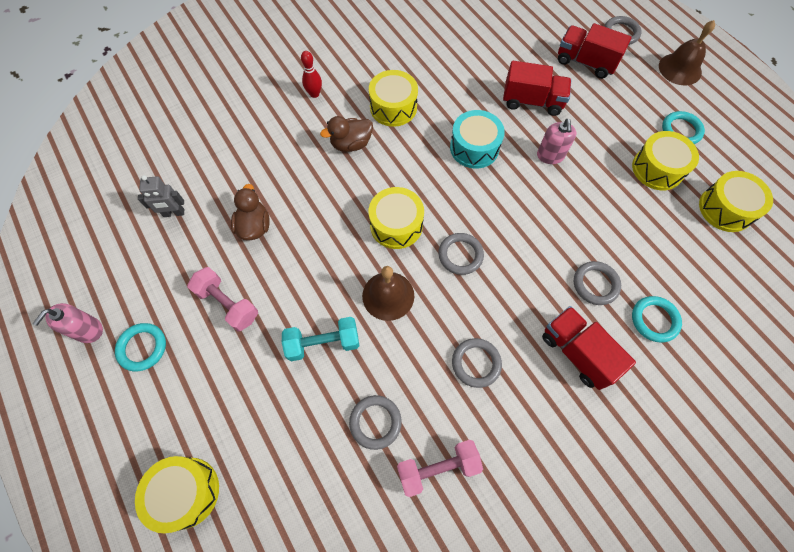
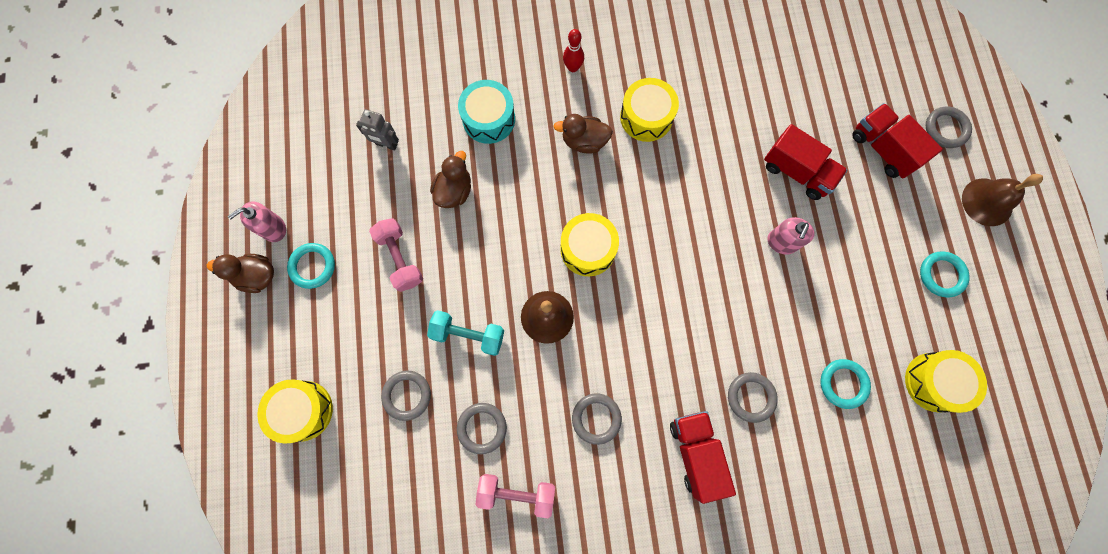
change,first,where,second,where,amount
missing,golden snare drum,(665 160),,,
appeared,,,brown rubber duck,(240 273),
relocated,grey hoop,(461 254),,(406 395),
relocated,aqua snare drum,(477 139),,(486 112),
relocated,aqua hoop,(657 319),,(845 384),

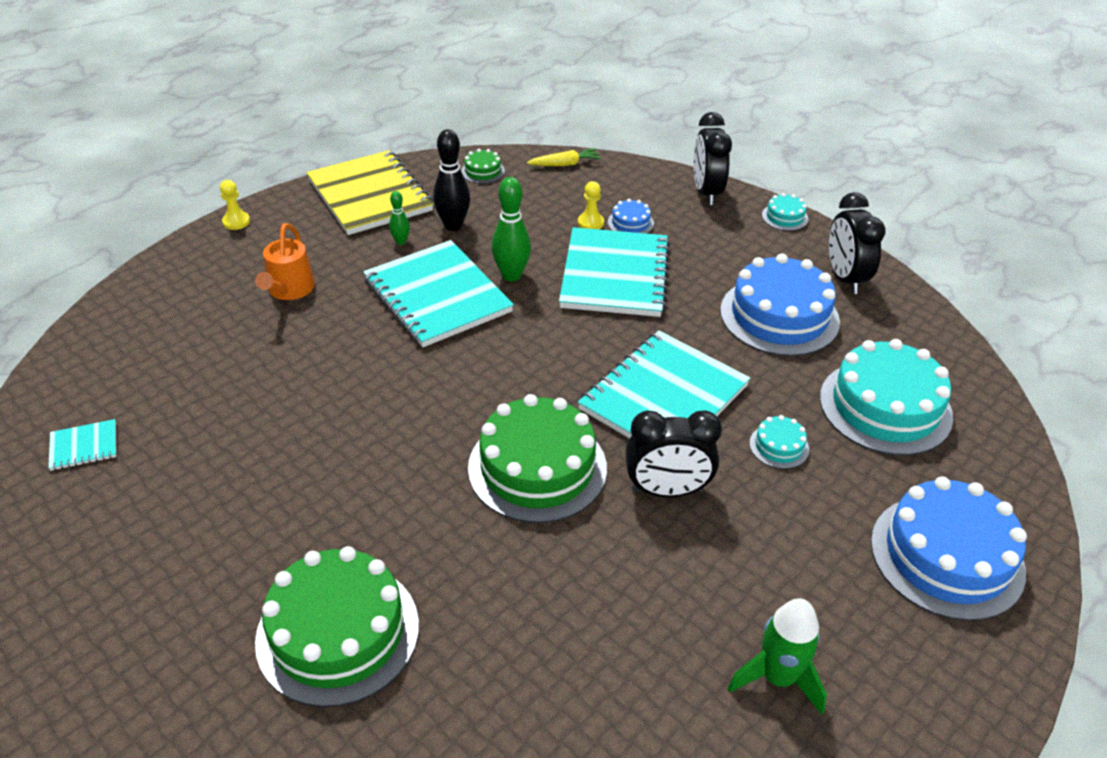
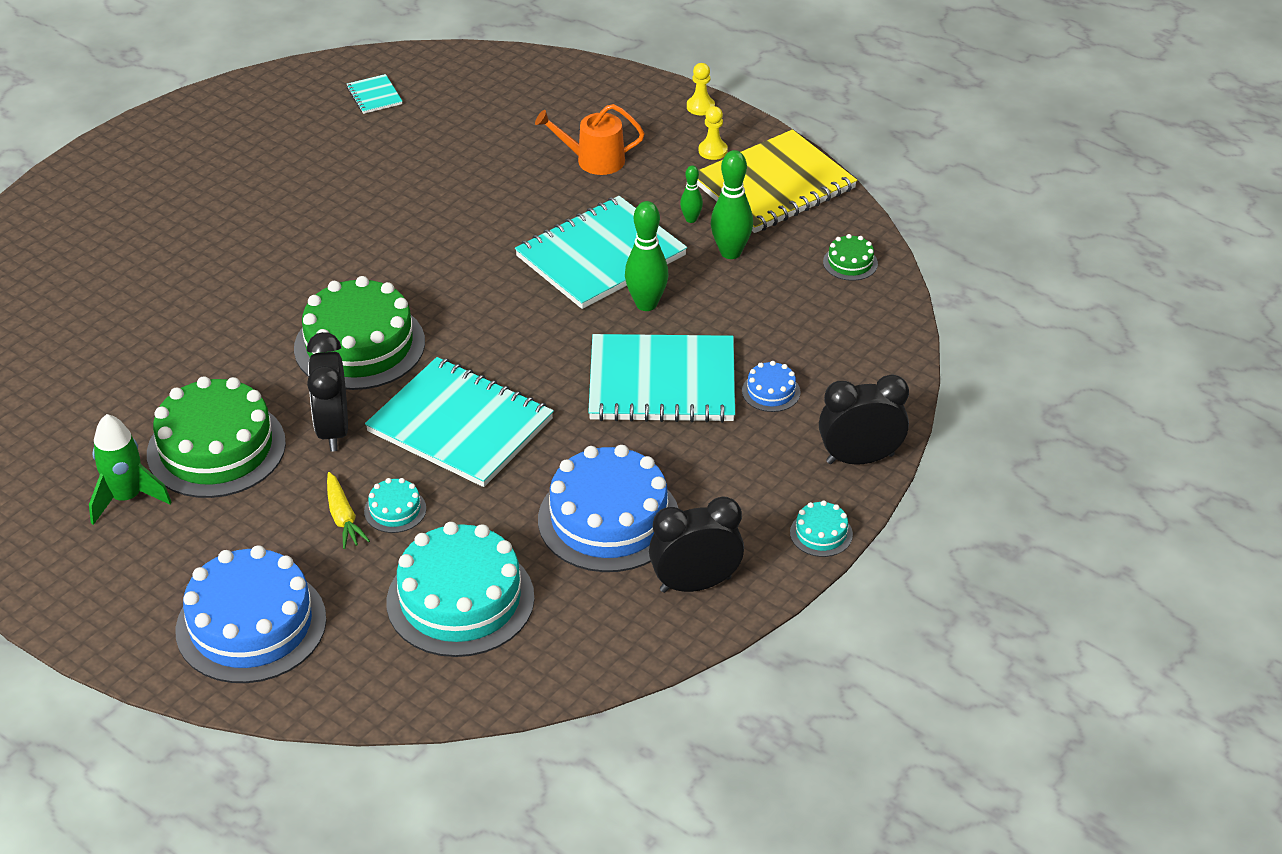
change,first,where,second,where,amount
relocated,leaf-green cake,(337 626),,(216 437),
relocated,golden root vegetable,(564 157),,(348 510),
relocated,golden game pawn,(591 205),,(713 133),
colour,jet-black tenpin,(451 180),leaf-green tenpin,(732 204),

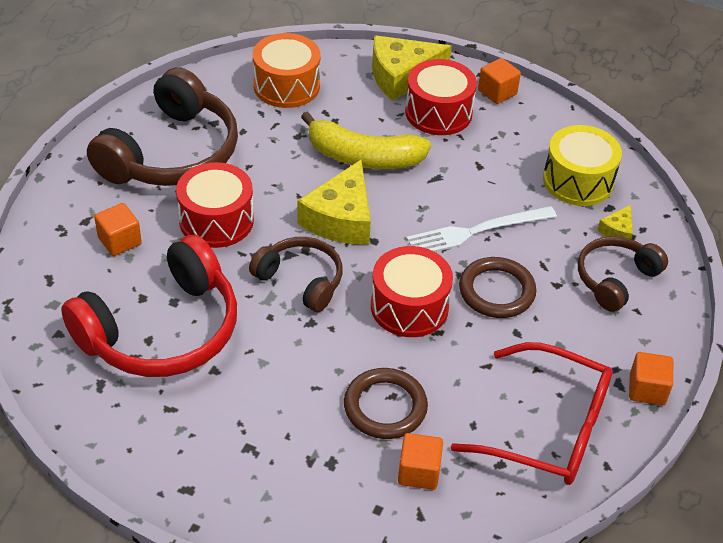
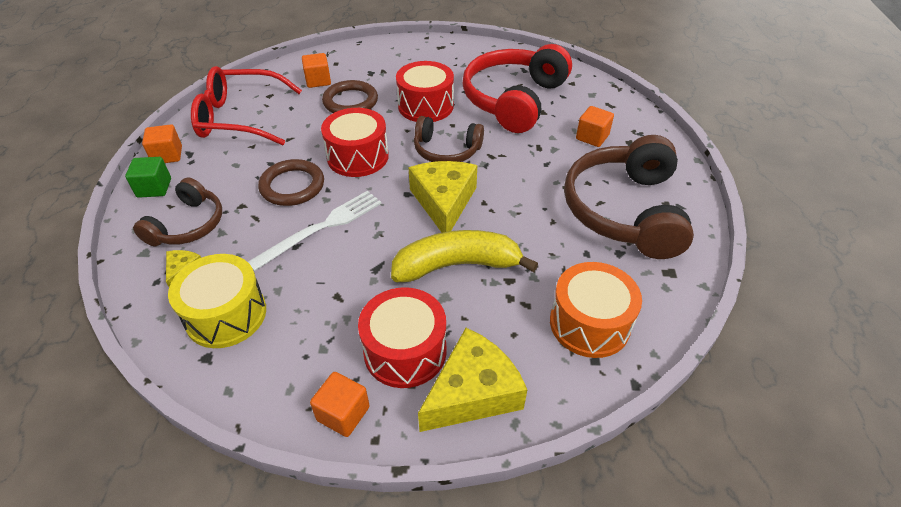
change,first,where,second,where,amount
appeared,,,leaf-green solid cube,(148 177),
relocated,crimson snare drum,(215 205),,(425 91),

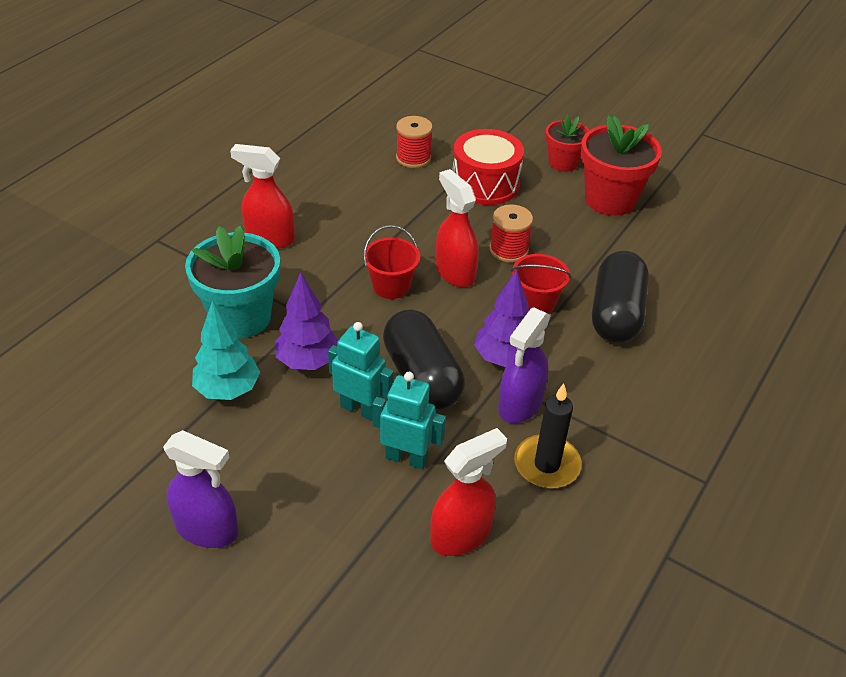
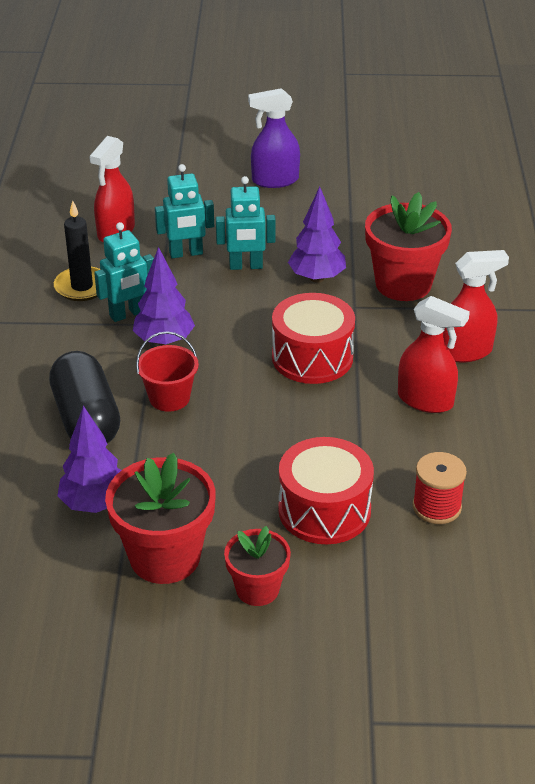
change,first,where,second,where,amount
missing,aqua fir tree,(226 350),,,
missing,jet-black pill,(424 359),,,
missing,crimson bobbin,(511 233),,,
appeared,,,royal purple fir tree,(90 459),
relocated,crimson spray bottle,(457 228),,(434 354),
exchanged,crimson bucket,(391 262),crimson snare drum,(313 338),
exchanged,royal purple spray bottle,(524 365),aqua robot,(124 272),
colour,aqua flower pot,(232 282),crimson flower pot,(408 246),

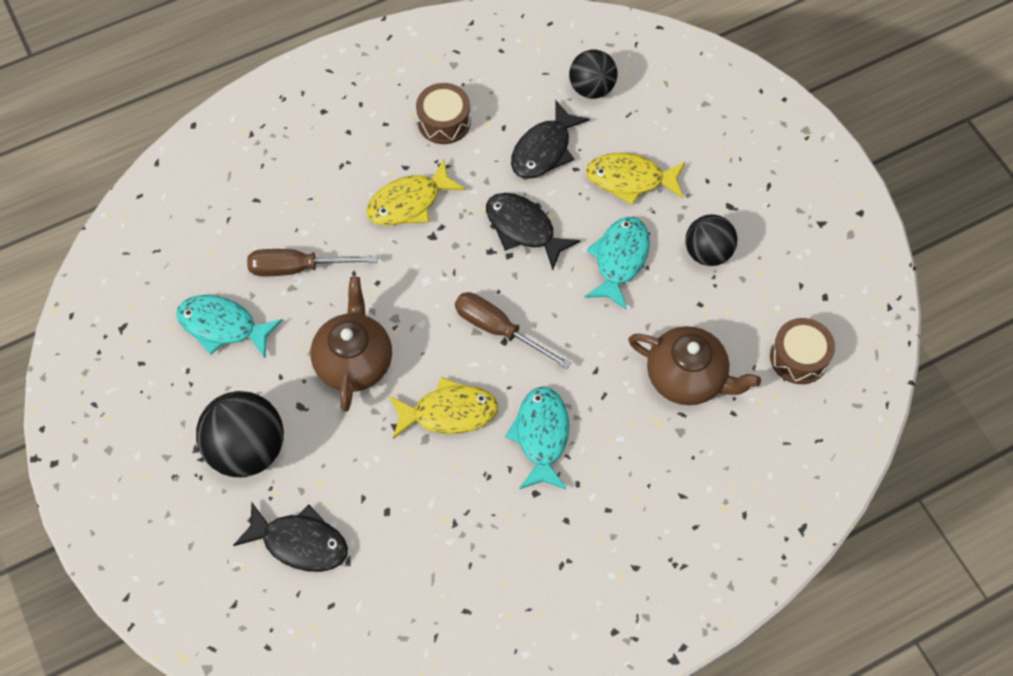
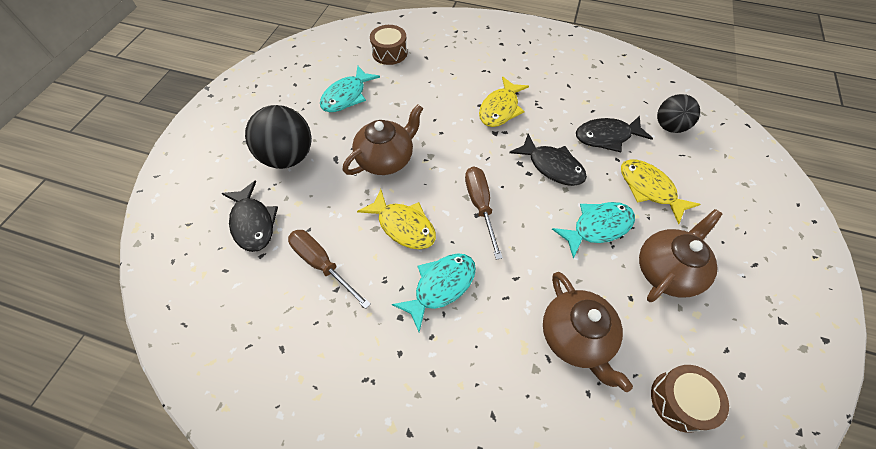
change,first,where,second,where,amount
relocated,brown hand screwdriver,(312 262),,(329 269),
relocated,brown snare drum,(443 113),,(388 45),
exchanged,jet-black sphere,(711 240),brown tea pot,(680 255),
spun,aqua fish figure,(229 326),,(350 89),120 degrees counterclockwise
spun,golden fish figure,(415 192),,(504 101),75 degrees counterclockwise
spun,jet-black fish figure,(533 231),,(548 160),135 degrees clockwise

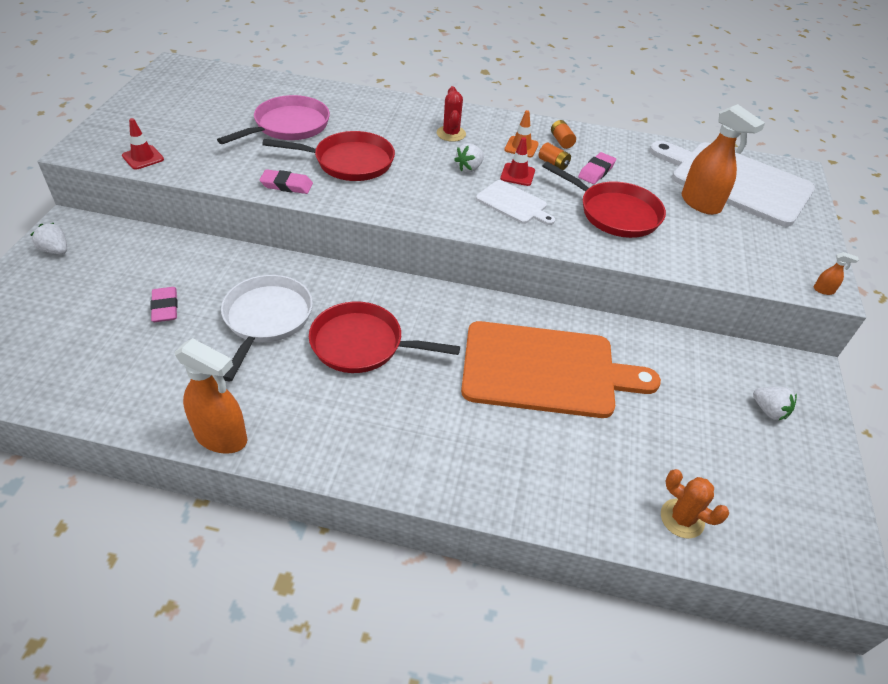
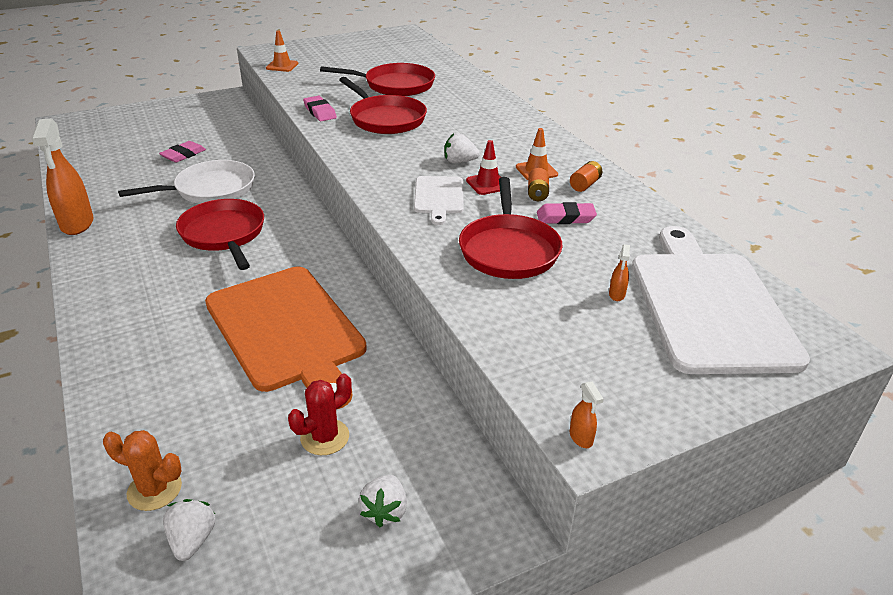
change,first,where,second,where,amount
relocated,white berry,(49 238),,(189 530),
relocated,crimson prickly plant,(451 114),,(320 414),
colour,crimson traffic cone,(143 144),orange-coloured traffic cone,(282 51),
colour,pink frying pan,(273 119),crimson frying pan,(377 79),
spun,orange-coloured prickly plant,(695 504),,(142 470),75 degrees counterclockwise
size,orange-coloured spray bottle,(723 159),,(619 272),x0.41

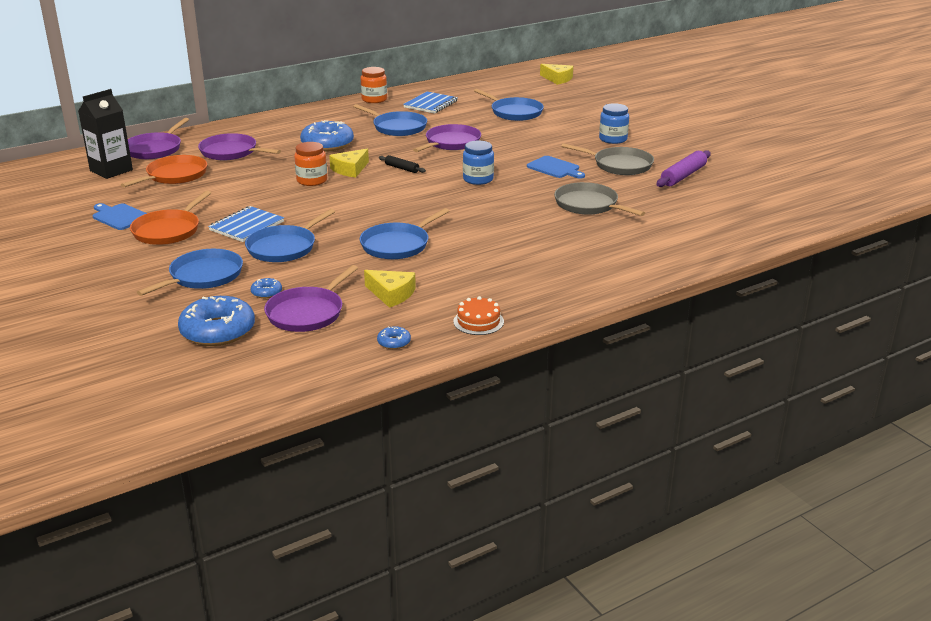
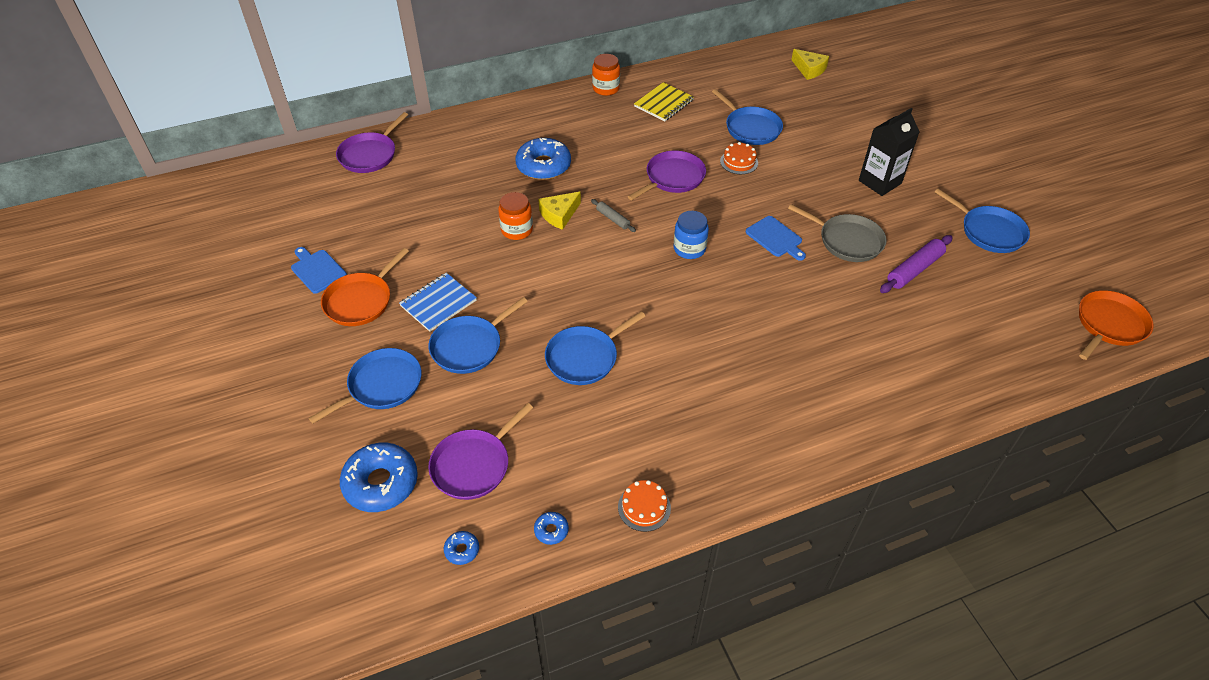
change,first,where,second,where,amount
missing,royal purple frying pan,(239 146),,,
missing,golden cheese,(390 289),,,
missing,grey frying pan,(599 199),,,
missing,blue preserve jar,(614 123),,,
appeared,,,orange-coloured cake,(739 158),
relocated,jet-black juice carton,(105 134),,(889 152),
relocated,orange-coloured frying pan,(164 171),,(1116 325),
relocated,blue doughnut,(266 288),,(461 548),
relocated,blue frying pan,(390 120),,(982 221),
colour,jet-black rolling pin,(402 164),grey rolling pin,(613 215),
colour,blue notebook,(430 103),golden notebook,(664 101),

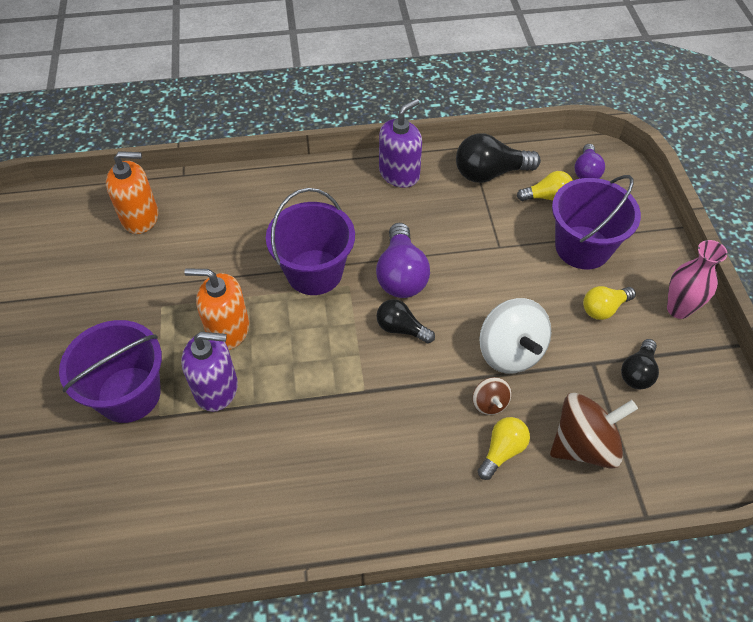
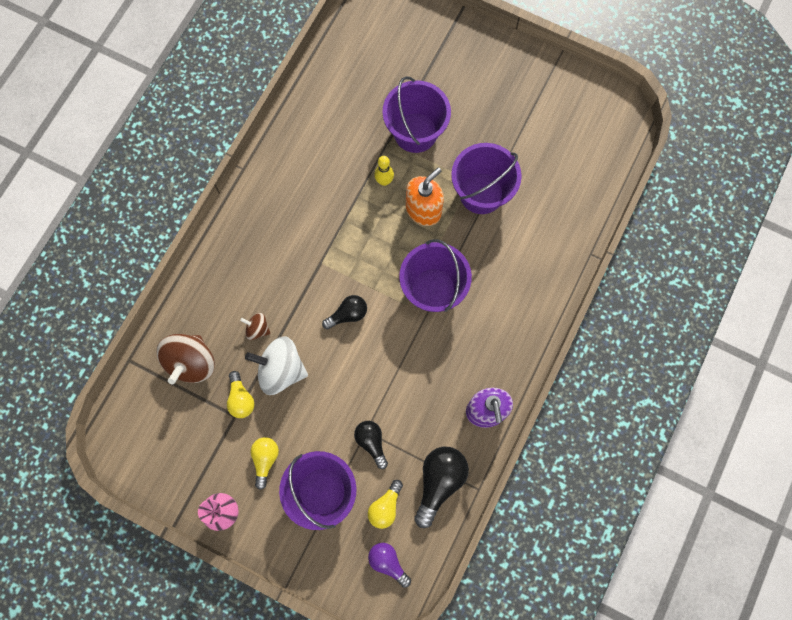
change,first,where,second,where,amount
missing,orange-coloured soap dispenser,(132 192),,,
missing,royal purple bulb,(403 260),,,
appeared,,,royal purple bucket,(486 178),
relocated,golden bulb,(504 448),,(241 394),
relocated,jet-black bulb,(640 364),,(371 445),
exchanged,royal purple soap dispenser,(209 372),golden tenpin,(384 171),

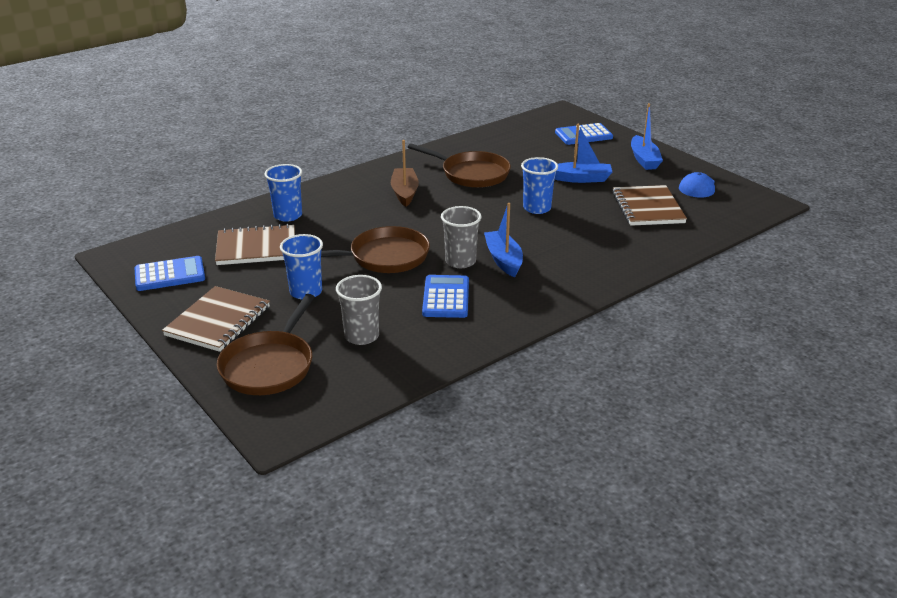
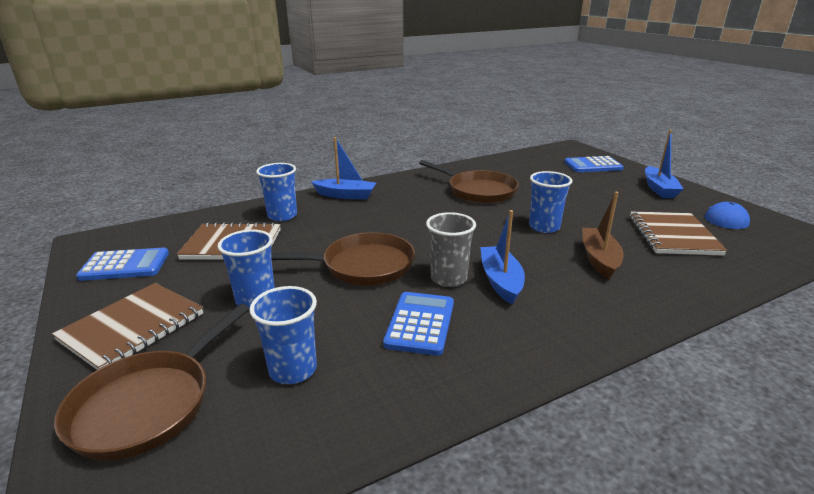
change,first,where,second,where,amount
relocated,brown boat,(405 173),,(603 235),
relocated,blue boat,(583 153),,(343 168),
colour,grey cup,(359 310),blue cup,(283 335),

